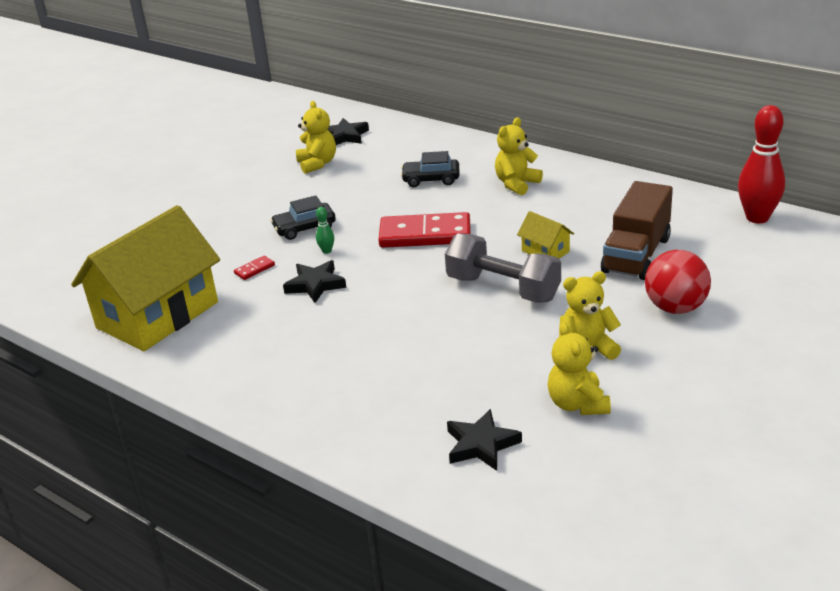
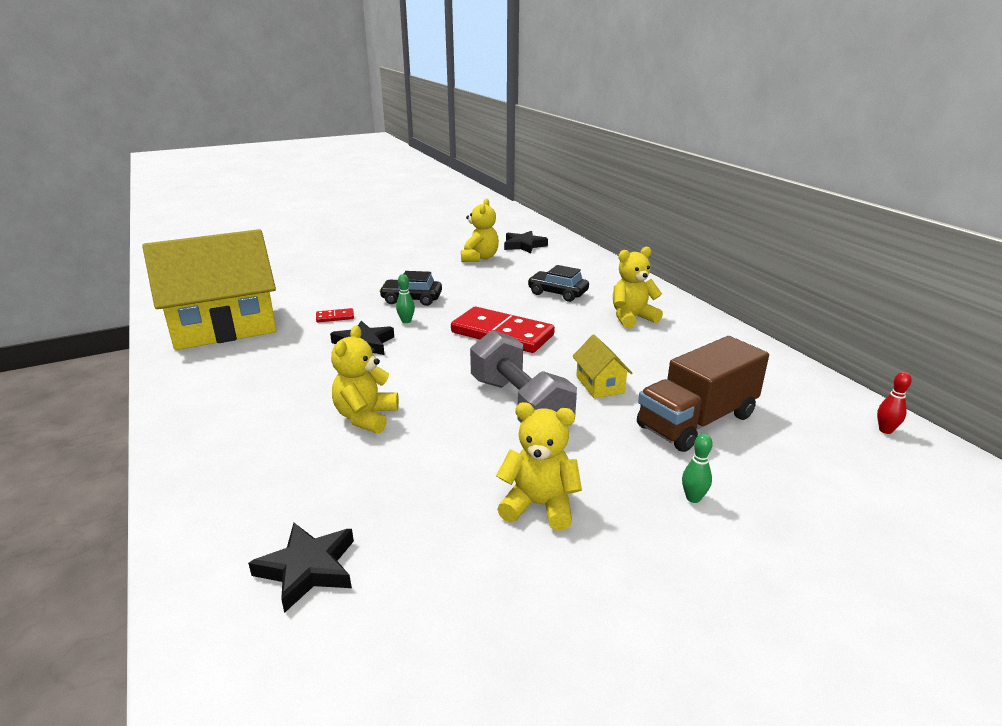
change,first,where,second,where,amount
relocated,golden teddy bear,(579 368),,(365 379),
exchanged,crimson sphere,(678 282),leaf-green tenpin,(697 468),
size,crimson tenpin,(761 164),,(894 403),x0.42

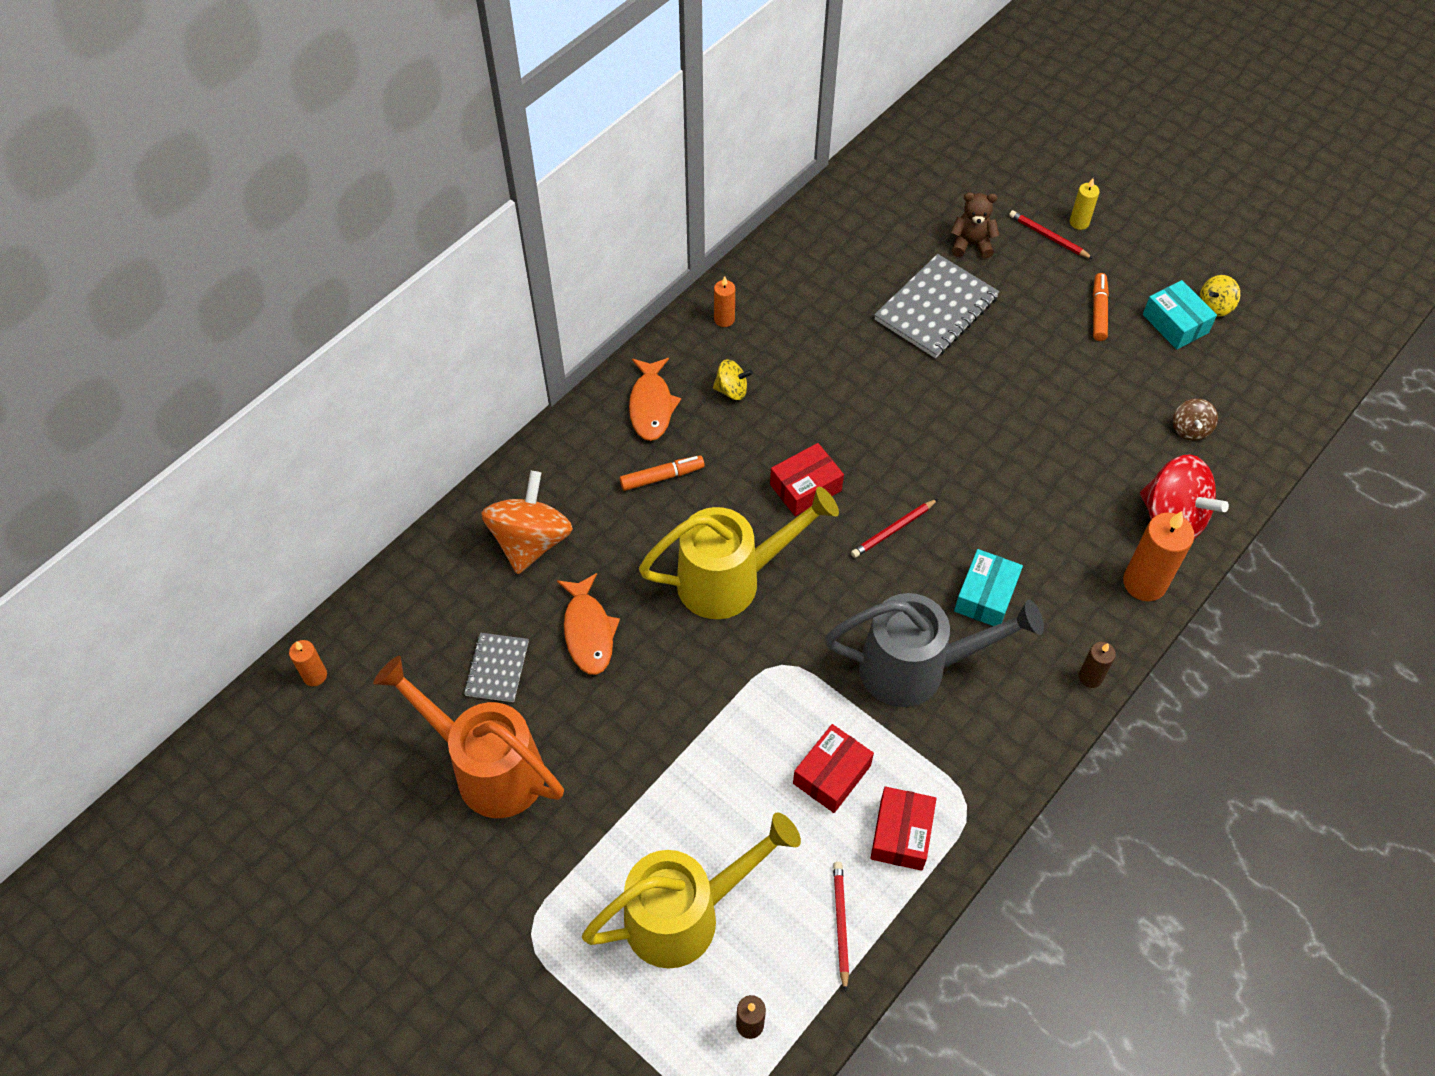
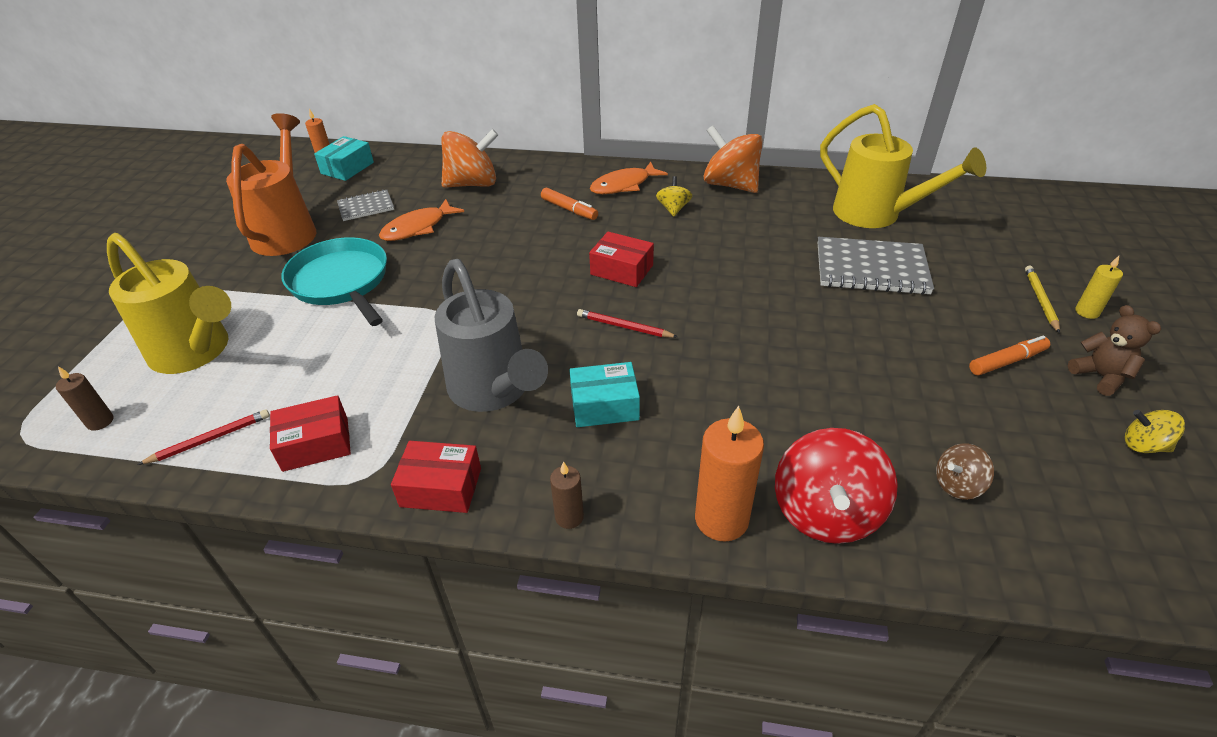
change,first,where,second,where,amount
appeared,,,aqua frying pan,(334 281),
relocated,golden sprinkling can,(739 553),,(903 166),
relocated,crimson parcel,(833 768),,(436 477),
relocated,brown teddy bear,(975 225),,(1114 350),
relocated,aqua parcel,(1180 315),,(344 158),
exchanged,orange-coloured candle,(724 301),orange-coloured toy top,(733 159),
colour,crimson pencil,(1051 234),golden pencil,(1042 299),
spun,golden toy top,(733 379),,(674 196),150 degrees counterclockwise

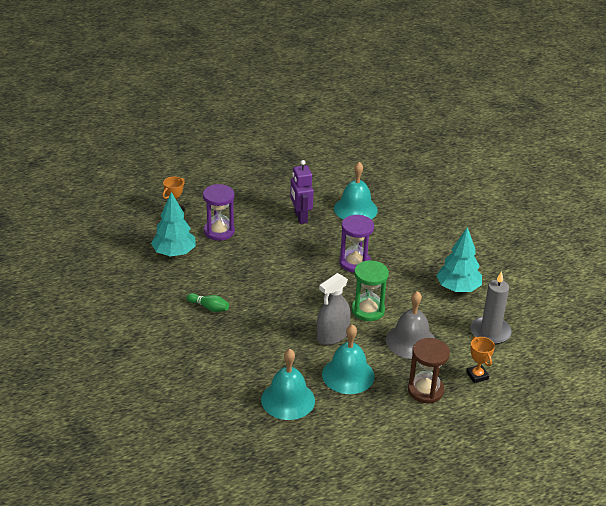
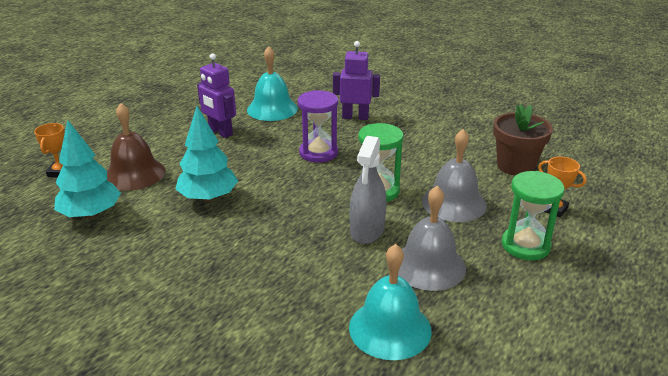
change,first,where,second,where,amount
missing,leaf-green tenpin,(208 302),,,
appeared,,,royal purple robot,(356 80),
relocated,aqua fir tree,(459 259),,(206 154),
exchanged,royal purple hourglass,(219 212),brown school bell,(136 147),
exchanged,grey candle,(491 308),brown flower pot,(523 140),
colour,aqua school bell,(348 359),grey school bell,(432 238),
colour,brown hourglass,(429 370),leaf-green hourglass,(533 215),

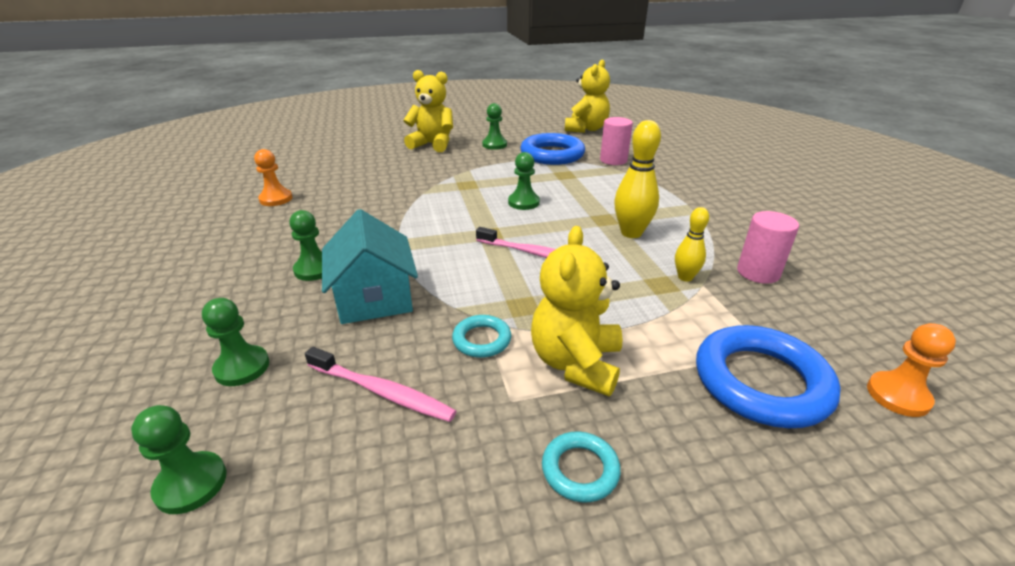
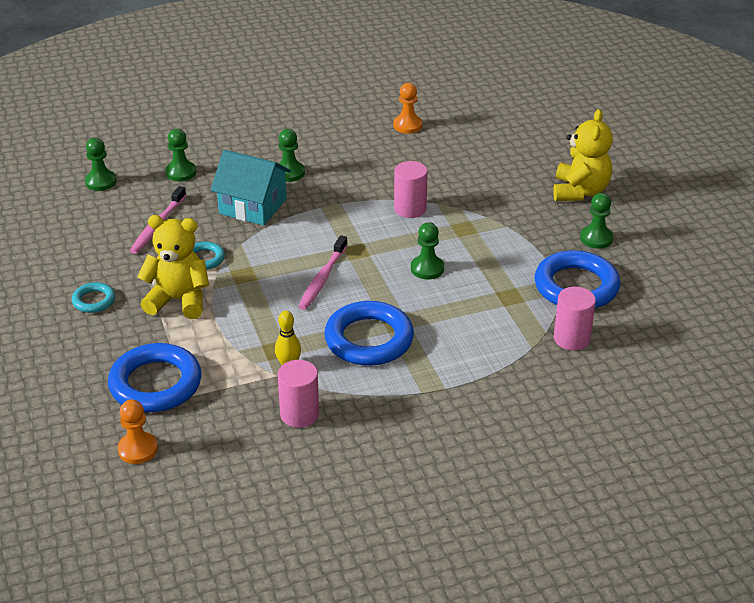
change,first,where,second,where,amount
missing,golden teddy bear,(587 96),,,
appeared,,,pink cylinder shape,(411 189),
exchanged,golden tenpin,(637 179),blue hoop,(369 333),
spun,aqua house,(370 266),,(251 188),45 degrees clockwise

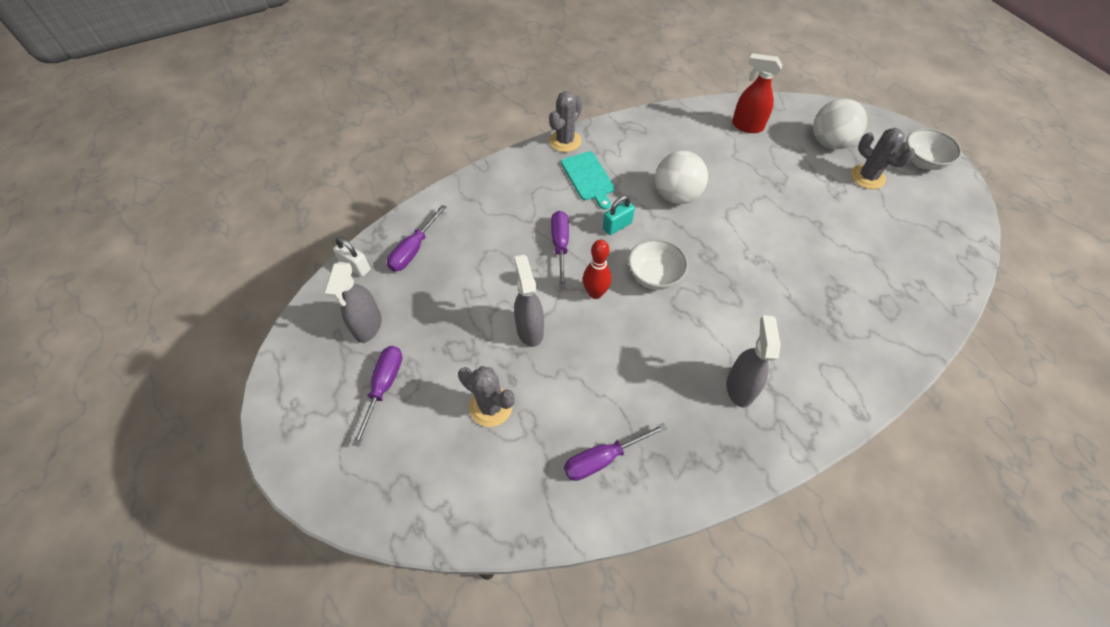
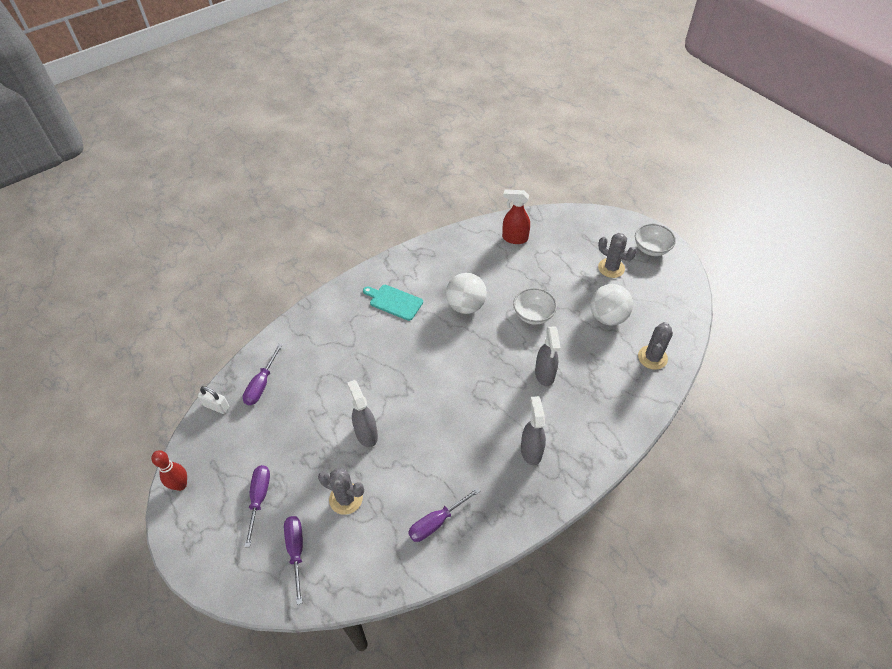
change,first,where,second,where,amount
missing,aqua small lock,(619 215),,,
relocated,grey spray bottle,(353 302),,(547 356),
relocated,grey prickly plant,(565 121),,(655 346),
relocated,royal purple hand screwdriver,(560 249),,(293 560),
relocated,crimson tenpin,(597 269),,(169 470),
relocated,white deep dish,(658 264),,(535 306),
relocated,white sphere,(840 124),,(611 305),
spun,aqua cutting board,(588 180),,(393 303),150 degrees clockwise

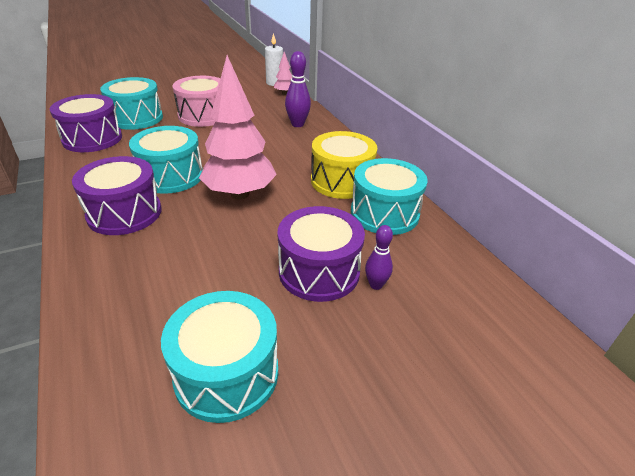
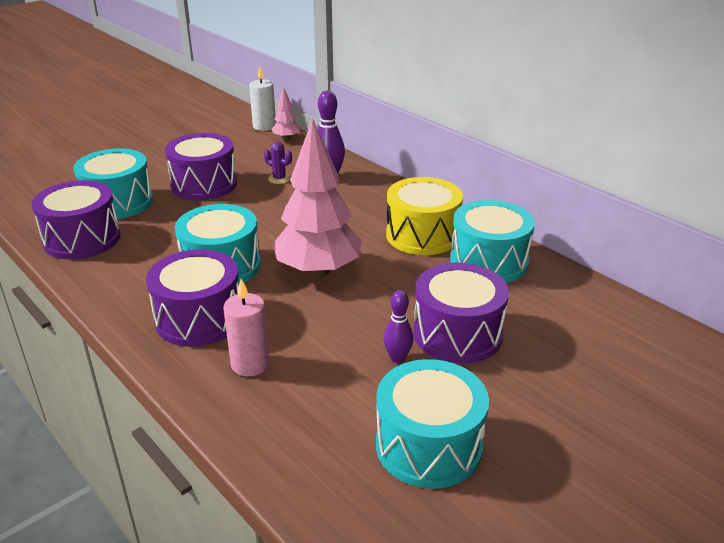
change,first,where,second,where,amount
appeared,,,pink candle,(246 327),
appeared,,,royal purple prickly plant,(278 163),
relocated,royal purple tenpin,(379 257),,(398 326),
colour,pink snare drum,(196 101),royal purple snare drum,(201 166),

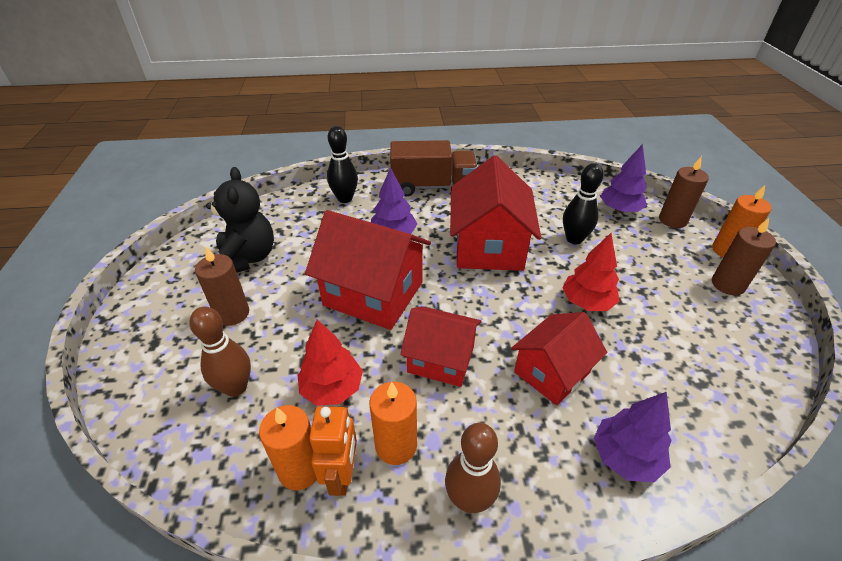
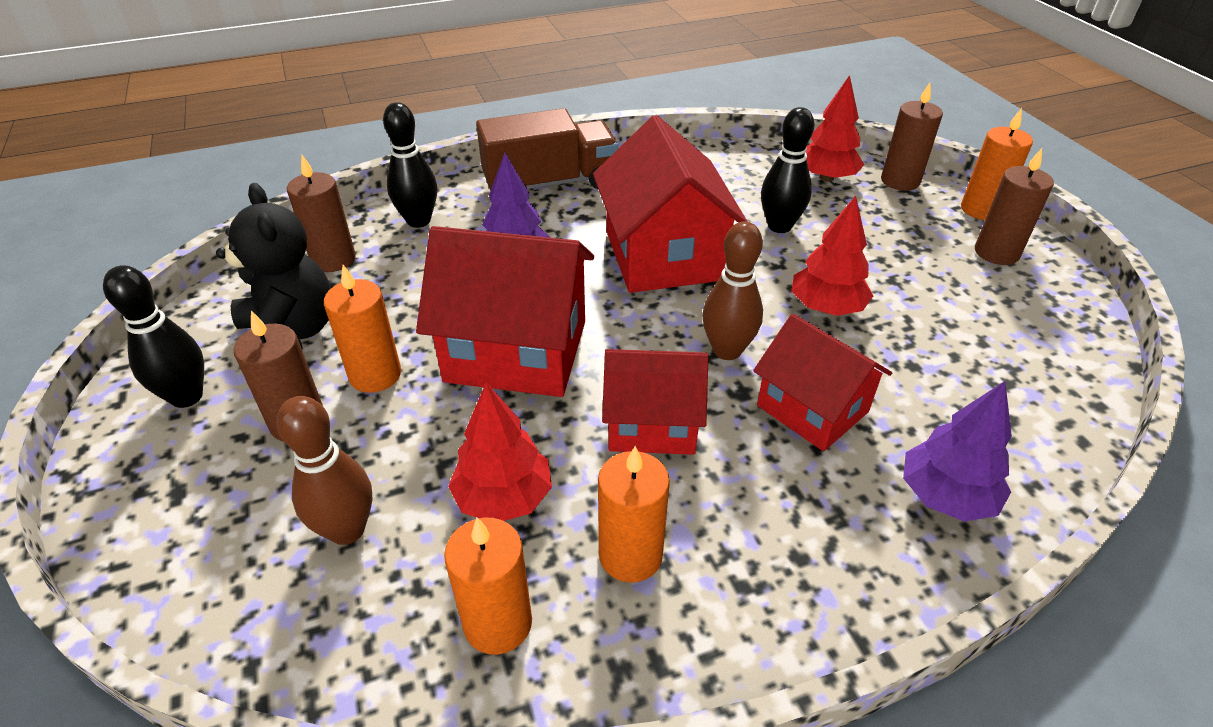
change,first,where,second,where,amount
missing,orange-coloured robot,(333 451),,,
appeared,,,jet-black tenpin,(153 336),
appeared,,,brown candle,(321 213),
appeared,,,orange-coloured candle,(362 329),
relocated,brown tenpin,(473 468),,(732 290),
colour,royal purple fir tree,(623 178),crimson fir tree,(834 128),
spun,crimson house,(559 358),,(822 382),75 degrees counterclockwise

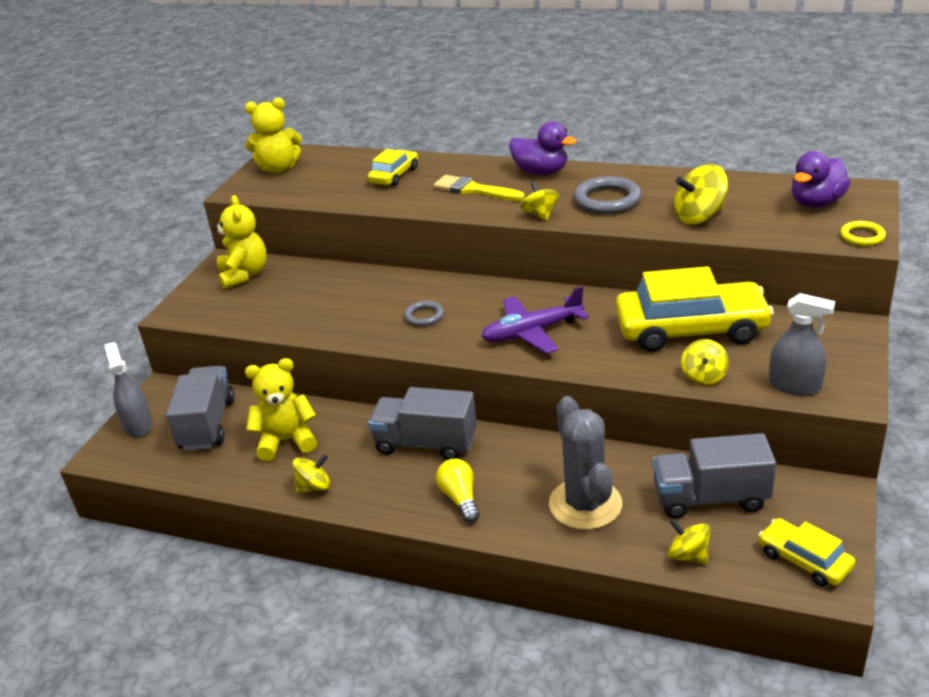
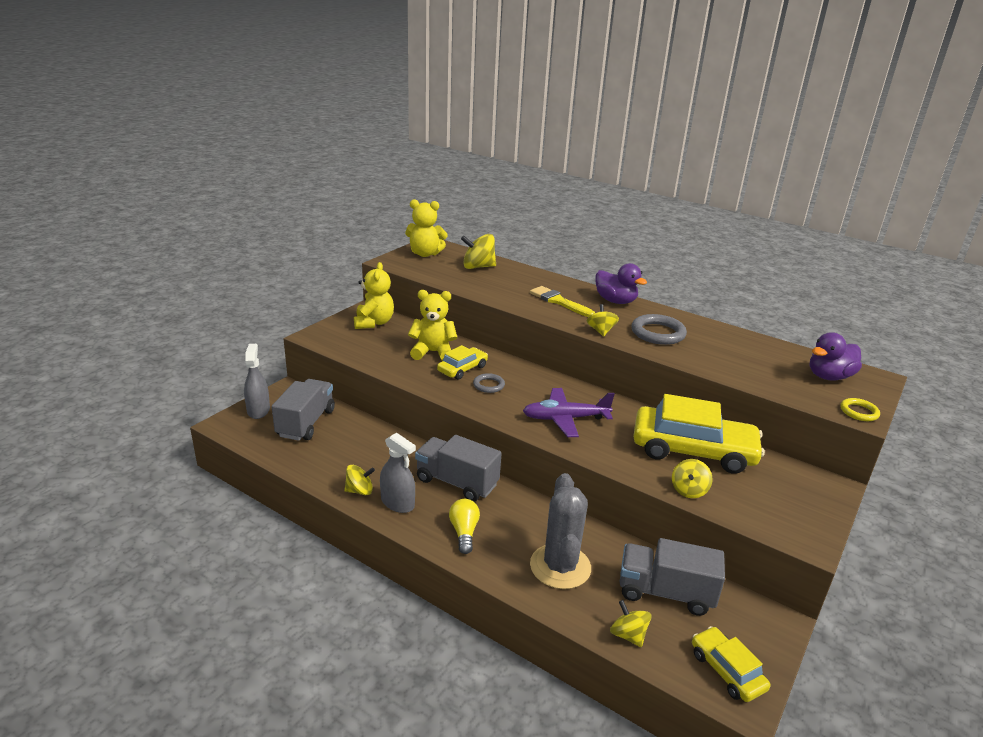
change,first,where,second,where,amount
relocated,golden teddy bear,(281 409),,(432 325),
relocated,golden automobile,(392 167),,(462 362),
relocated,golden toy top,(701 194),,(478 251),
relocated,grey spray bottle,(802 344),,(398 473),

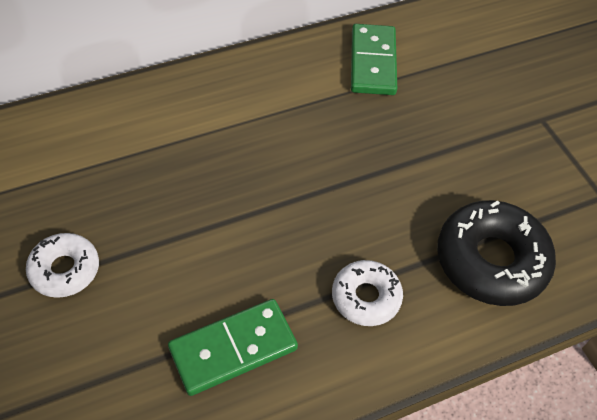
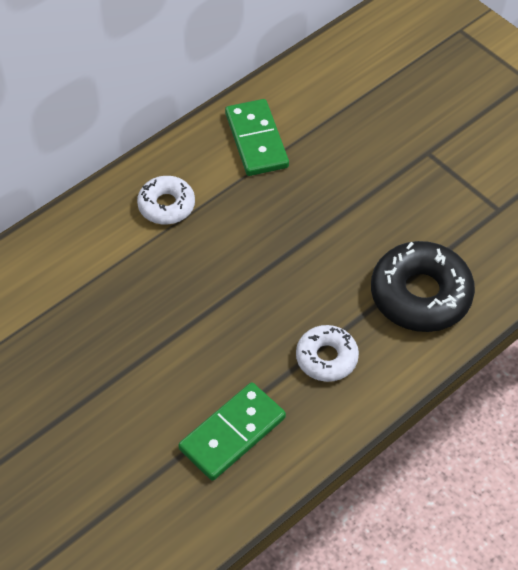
change,first,where,second,where,amount
relocated,white doughnut,(62 265),,(166 200),

